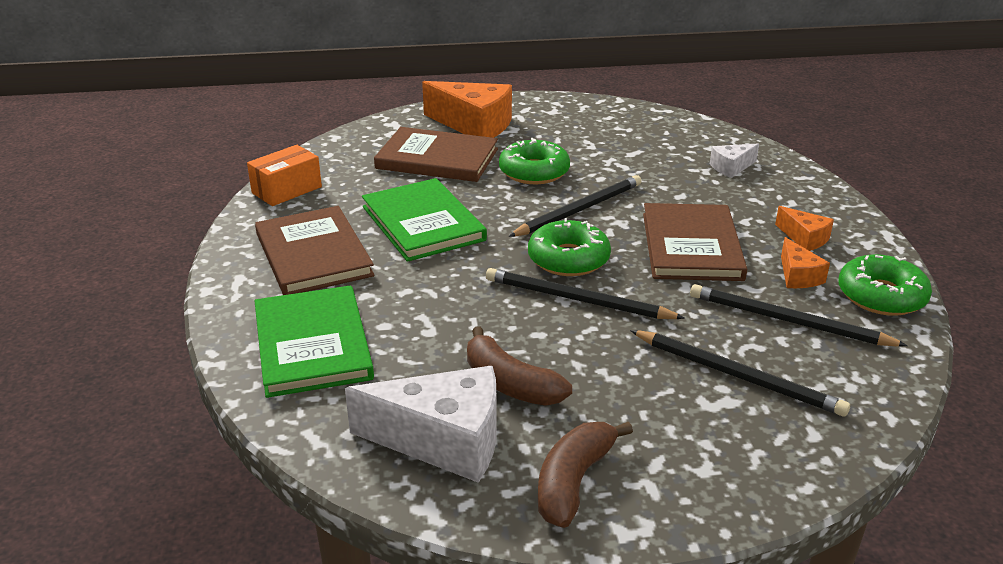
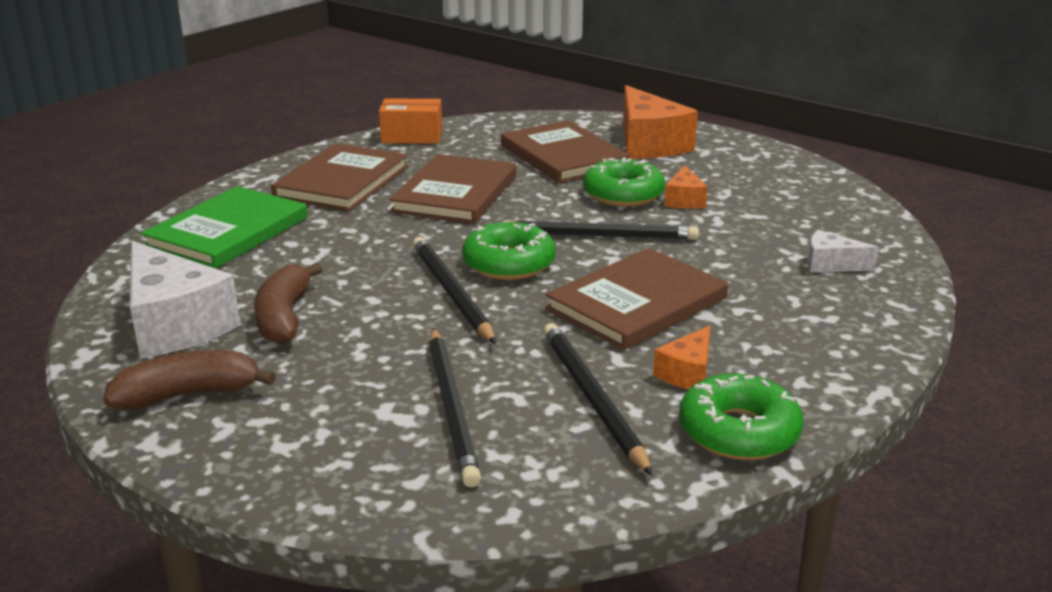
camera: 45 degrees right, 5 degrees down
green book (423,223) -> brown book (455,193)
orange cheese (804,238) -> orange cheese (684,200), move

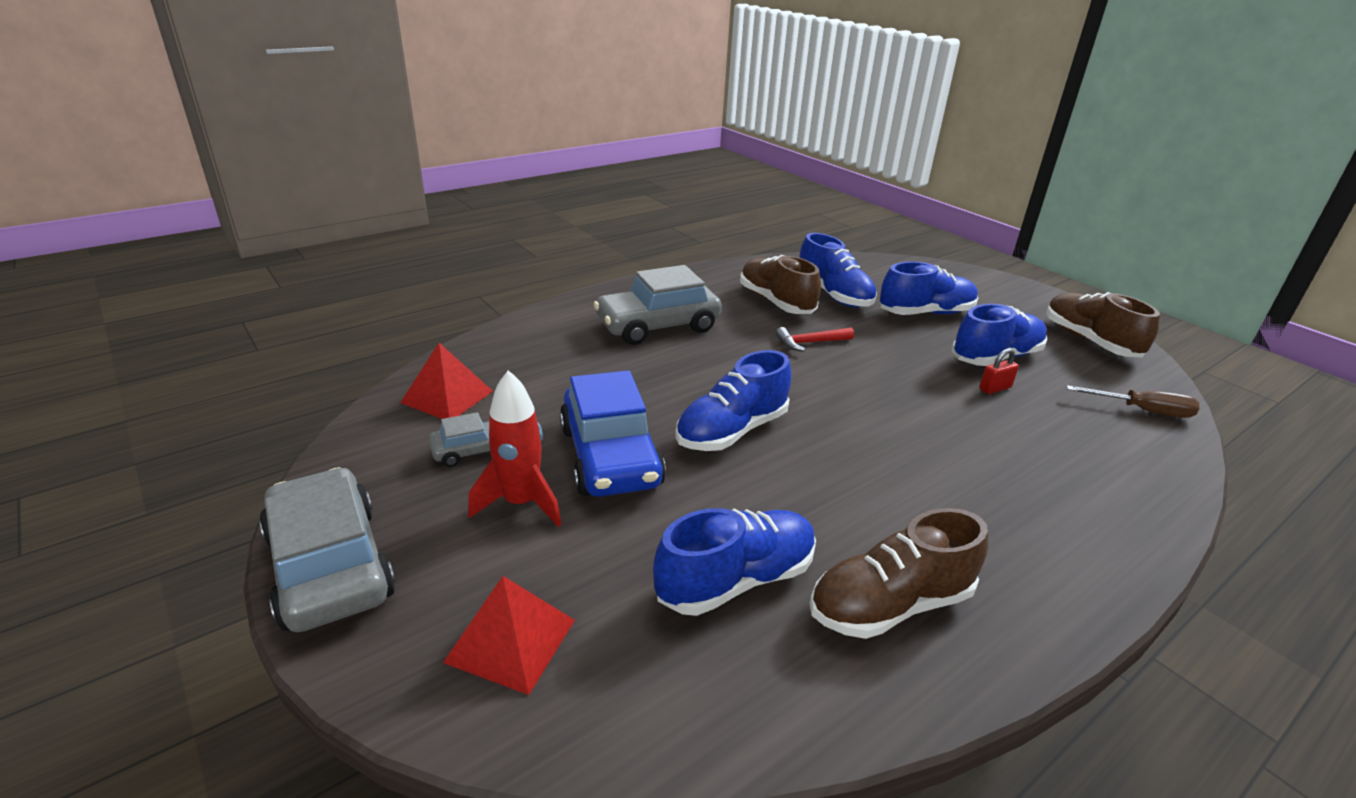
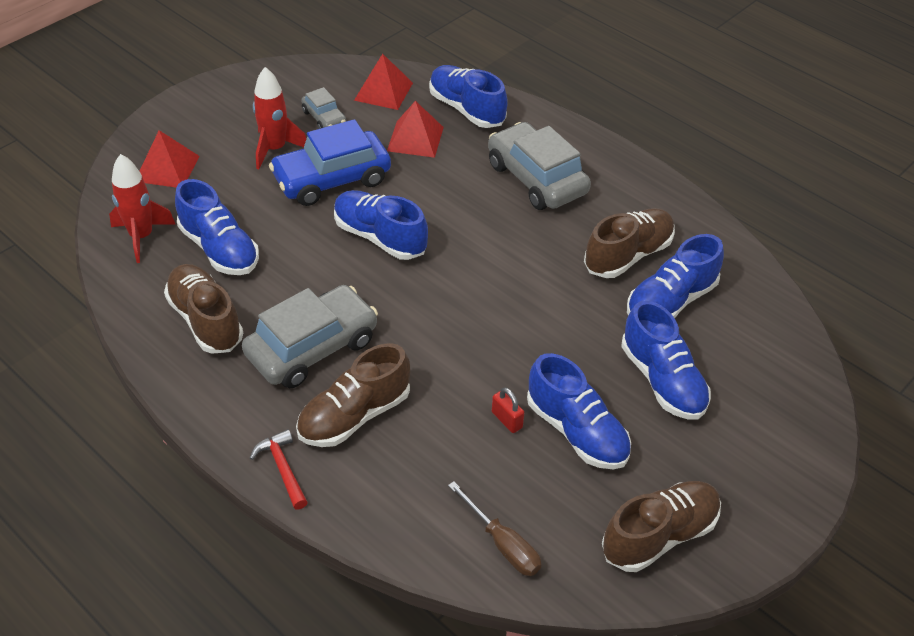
camera: 80 degrees right, 15 degrees up
grey car (330,565) -> grey car (312,347), move
red hammer (810,343) -> red hammer (282,469), move
brown screwdriver (1142,410) -> brown screwdriver (502,544), 45 degrees counterclockwise
none -> red rocket (142,237)
none -> brown shoe (354,415)
none -> red pyramid (415,138)
none -> blue shoe (466,109)

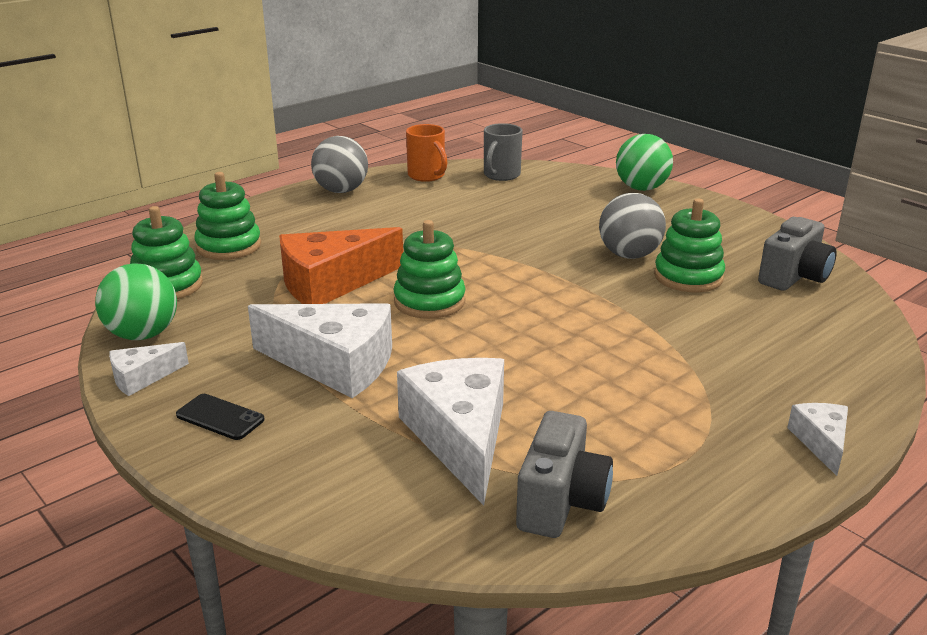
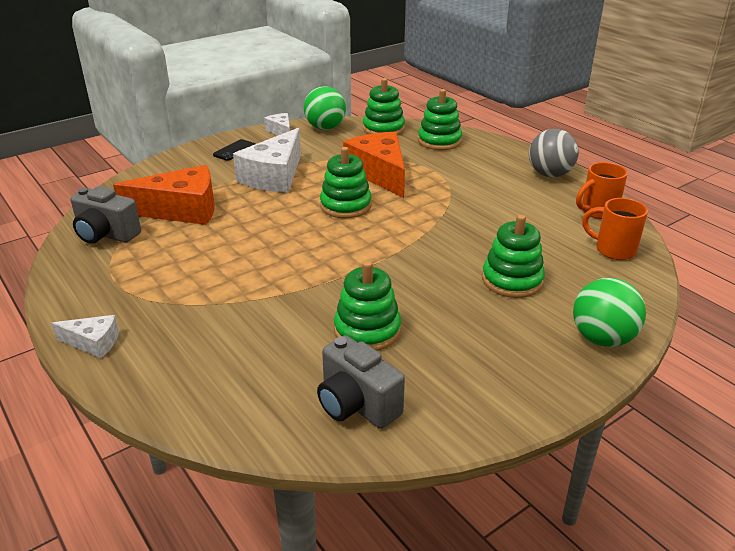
camera: 95 degrees right, 5 degrees up
white cheese (460,437) -> orange cheese (181,210)
grey mug (501,175) -> orange mug (613,250)
grey ball (629,255) -> none
none -> green stacking toy (512,280)

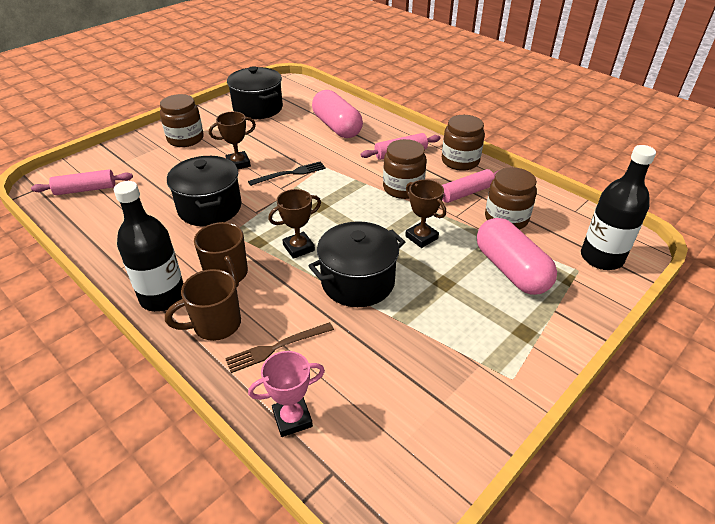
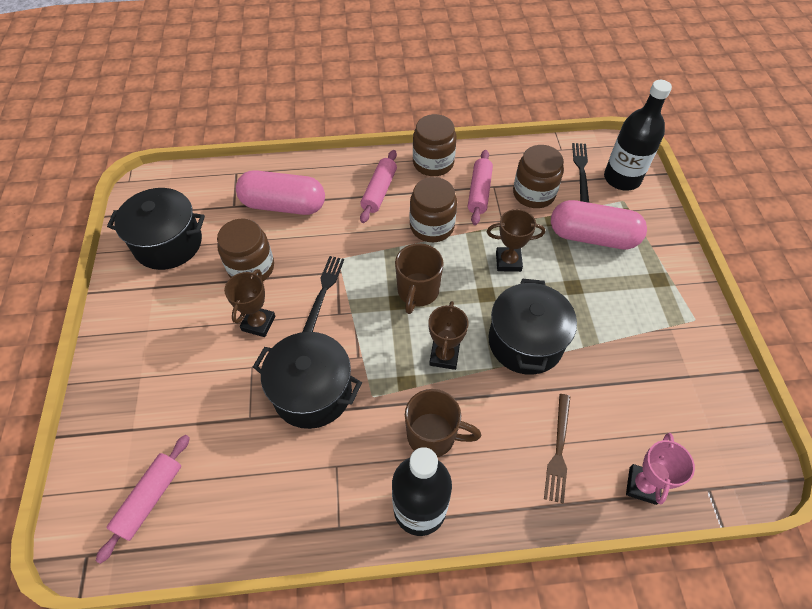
camera: 50 degrees left, 15 degrees up
brown jar (185,139) -> brown jar (251,268), move
brown mug (215,325) -> brown mug (417,292), move
none -> black fork (581,170)

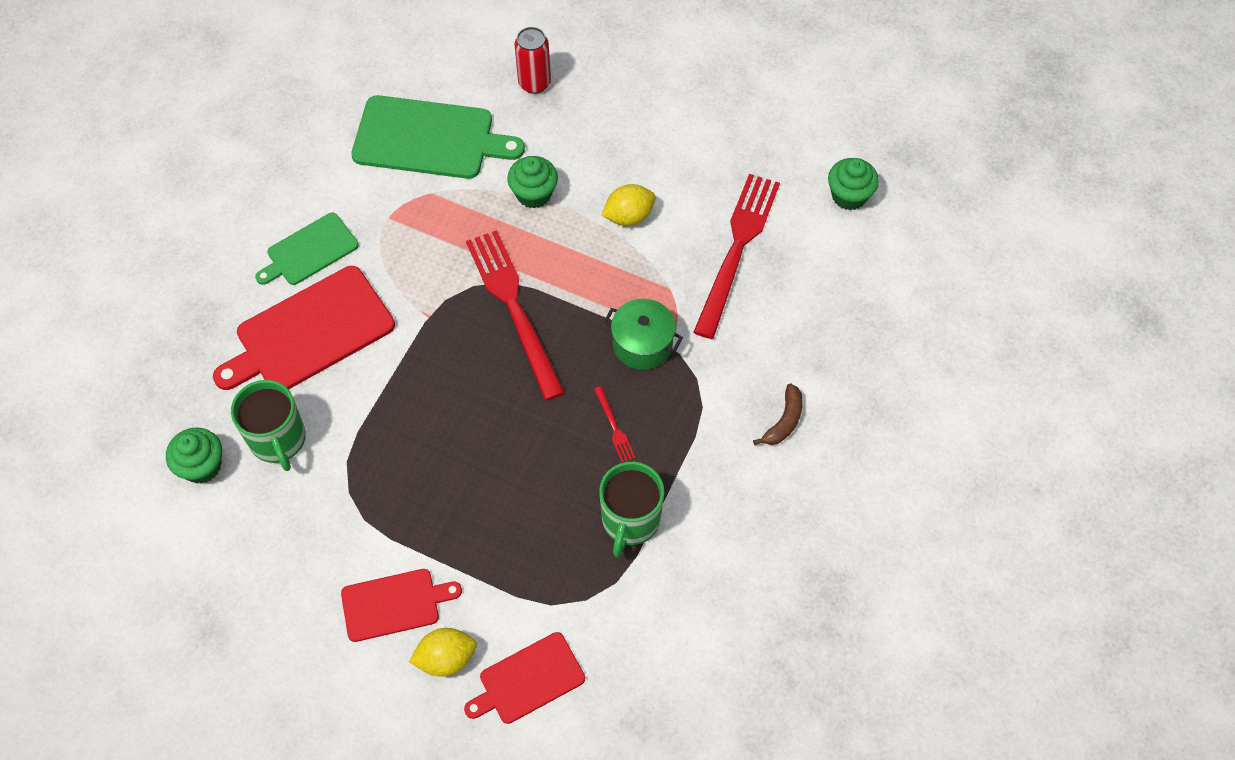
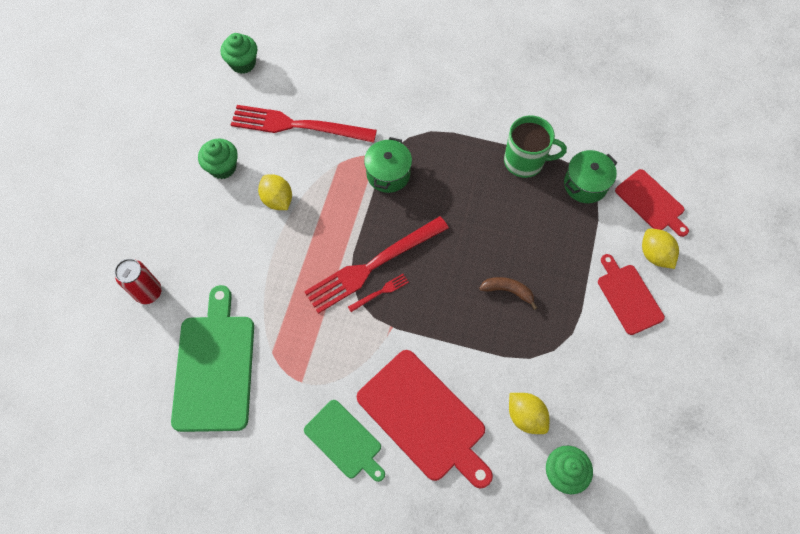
camera: 100 degrees left, 5 degrees up
green mug (278,440) -> yellow lemon (525,416)
green cupcake (534,194) -> green cupcake (223,167), move
red fork (614,427) -> red fork (380,292), move
brown banana (784,421) -> brown banana (508,291), move
none -> green pot (585,184)

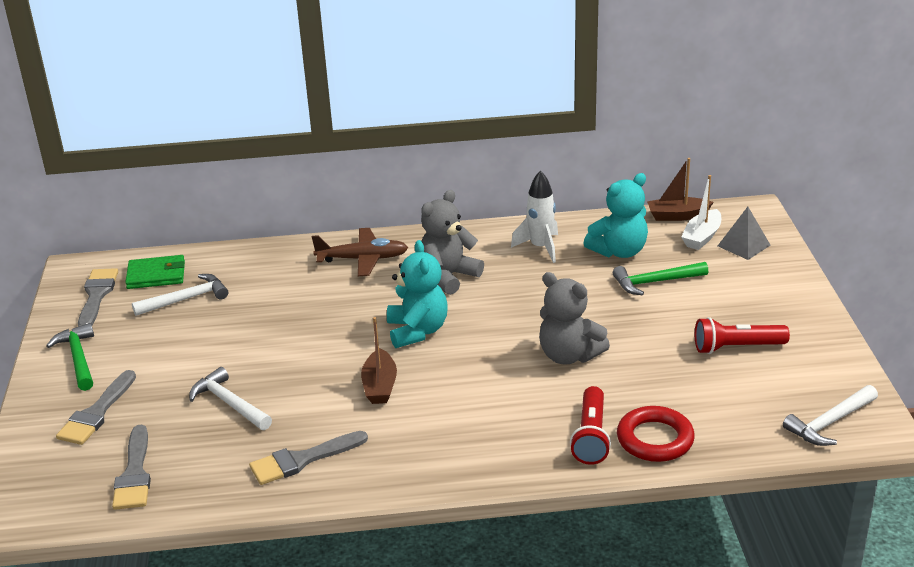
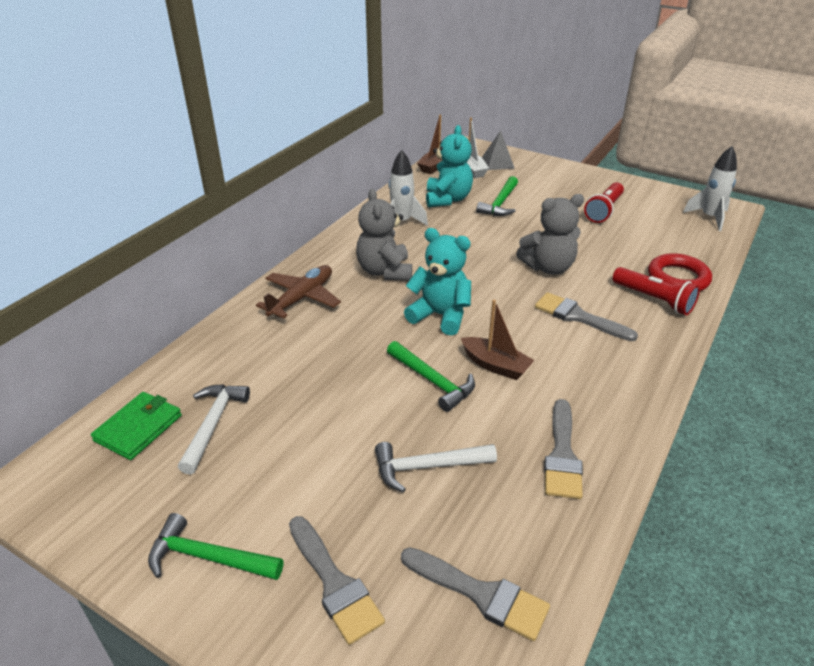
camera: 55 degrees left, 5 degrees up
grey brush (97,296) -> grey brush (578,317), move
white hammer (830,423) -> white rocket (709,218)
none -> green hammer (432,381)

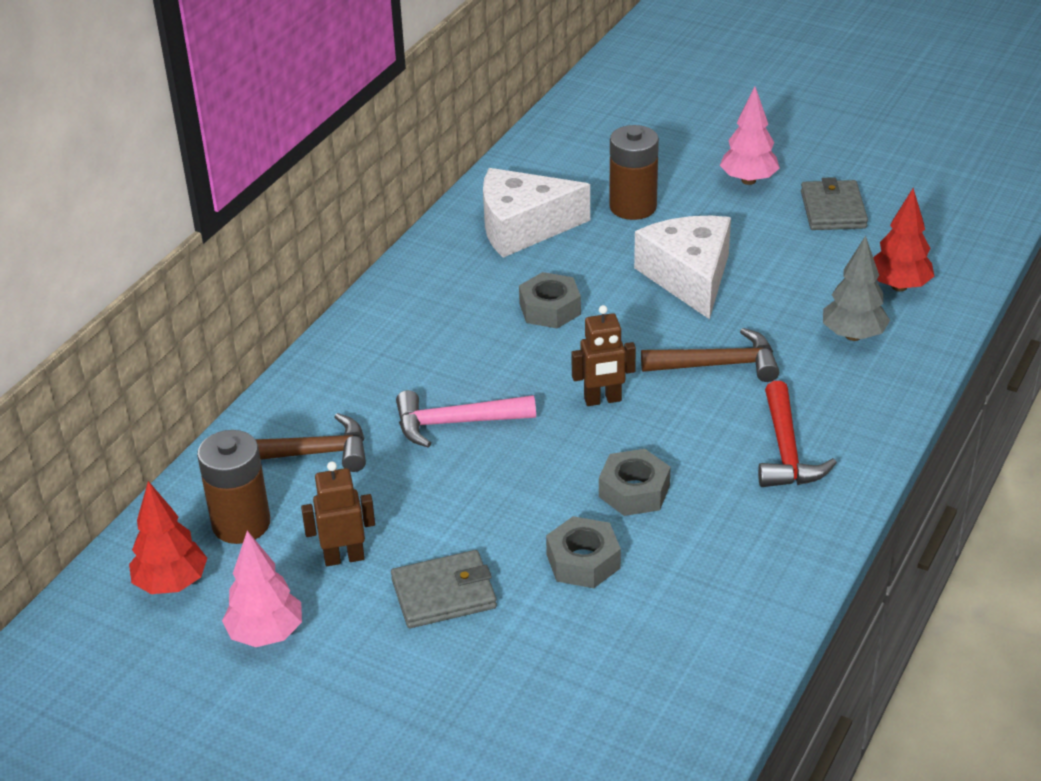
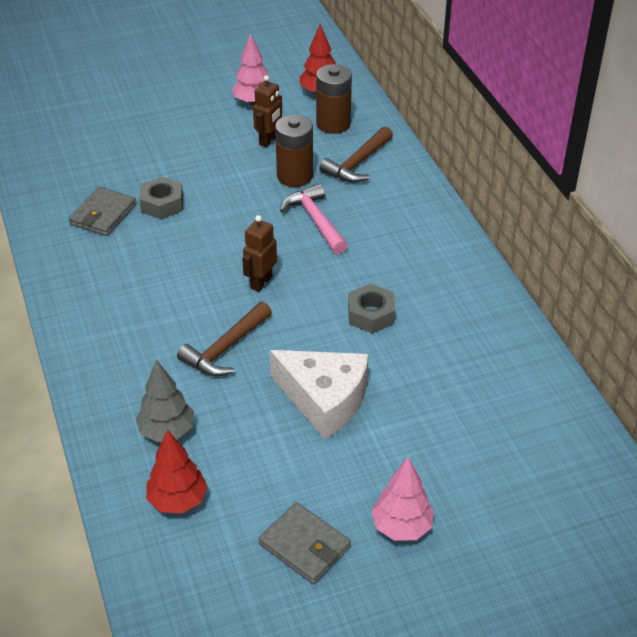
camera: 130 degrees right, 5 degrees up
grey wallet (444,594) -> grey wallet (103,214), move
pink hammer (455,423) -> pink hammer (315,220), 60 degrees counterclockwise
white cheese (523,227) -> none
grey nut (634,491) -> none
brown battery (633,207) -> brown battery (295,176), move
red hammer (786,450) -> none

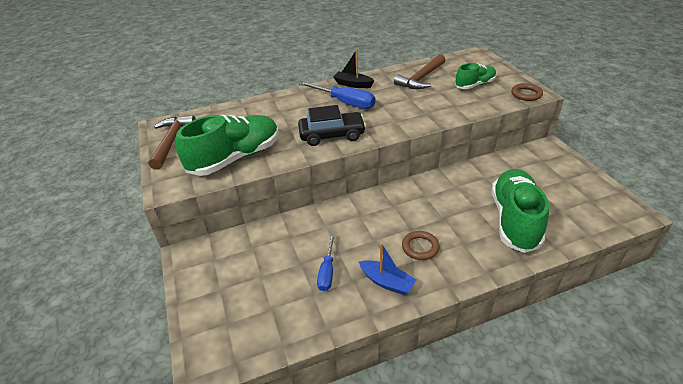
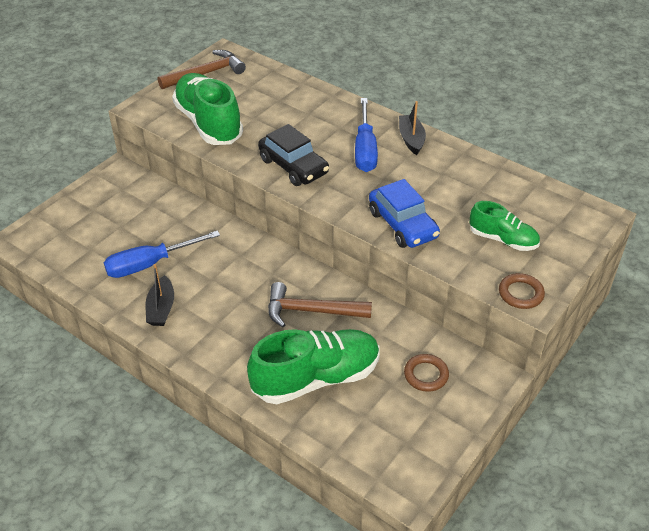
camera: 55 degrees right, 5 degrees up
green shoe (235,158) -> green shoe (209,123), 135 degrees counterclockwise
blue screwdriver (327,272) -> blue screwdriver (150,264), x1.61
blue boat (387,282) -> black boat (161,308)
brown hammer (421,78) -> brown hammer (311,311), move
brown ring (420,247) -> brown ring (426,375), move
none -> blue car (402,224)

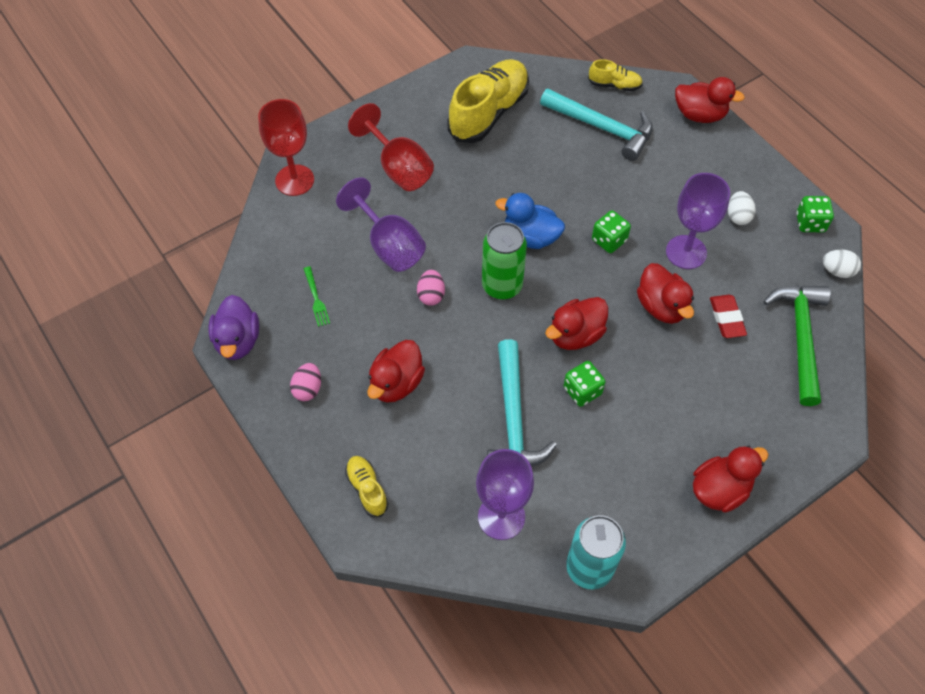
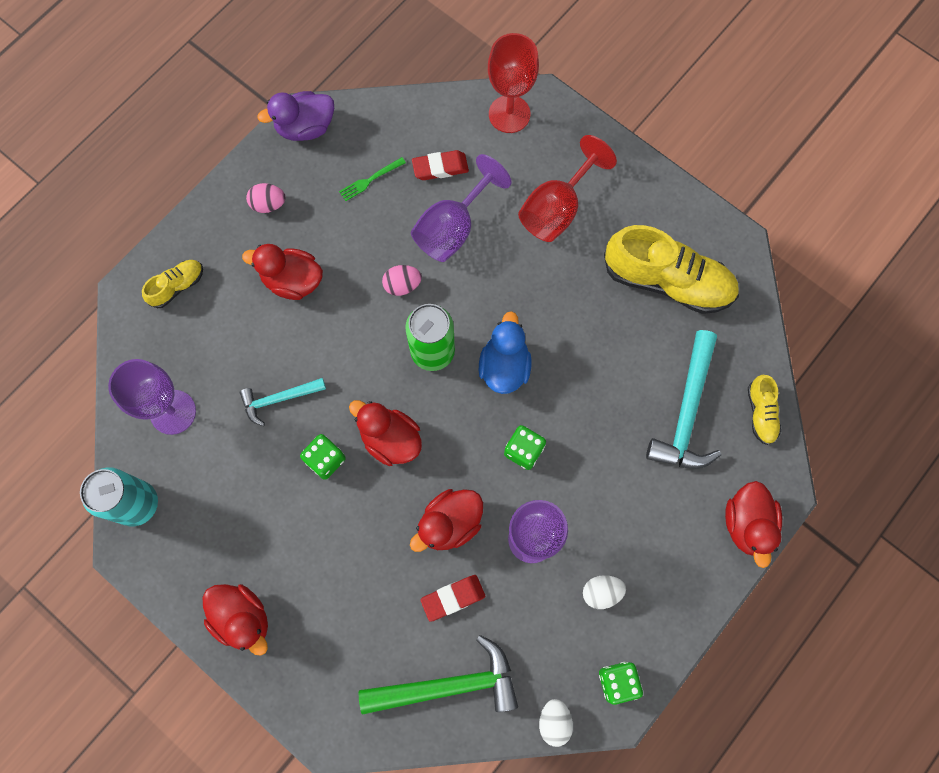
camera: 75 degrees right, 15 degrees up
turquoise hammer (513,418) -> turquoise hammer (279,399), x0.59
none -> red eraser (440,168)

